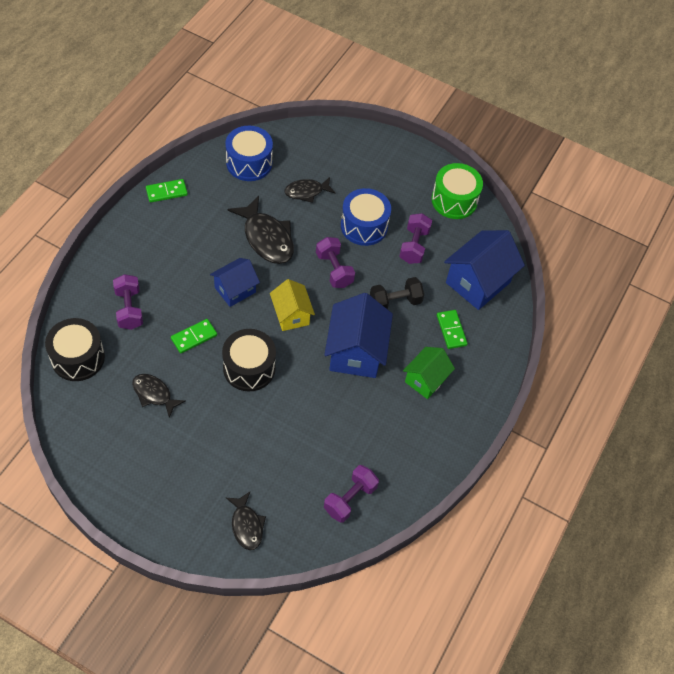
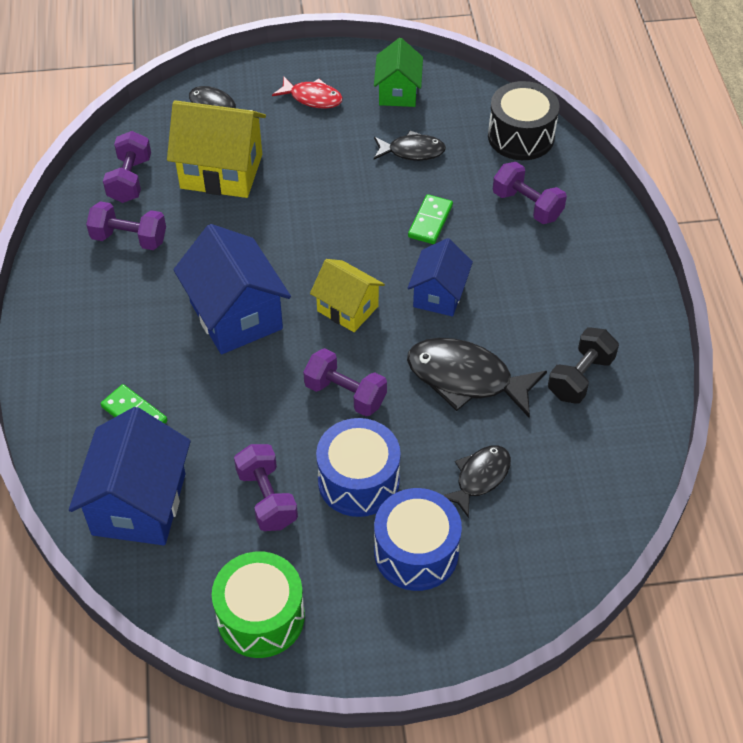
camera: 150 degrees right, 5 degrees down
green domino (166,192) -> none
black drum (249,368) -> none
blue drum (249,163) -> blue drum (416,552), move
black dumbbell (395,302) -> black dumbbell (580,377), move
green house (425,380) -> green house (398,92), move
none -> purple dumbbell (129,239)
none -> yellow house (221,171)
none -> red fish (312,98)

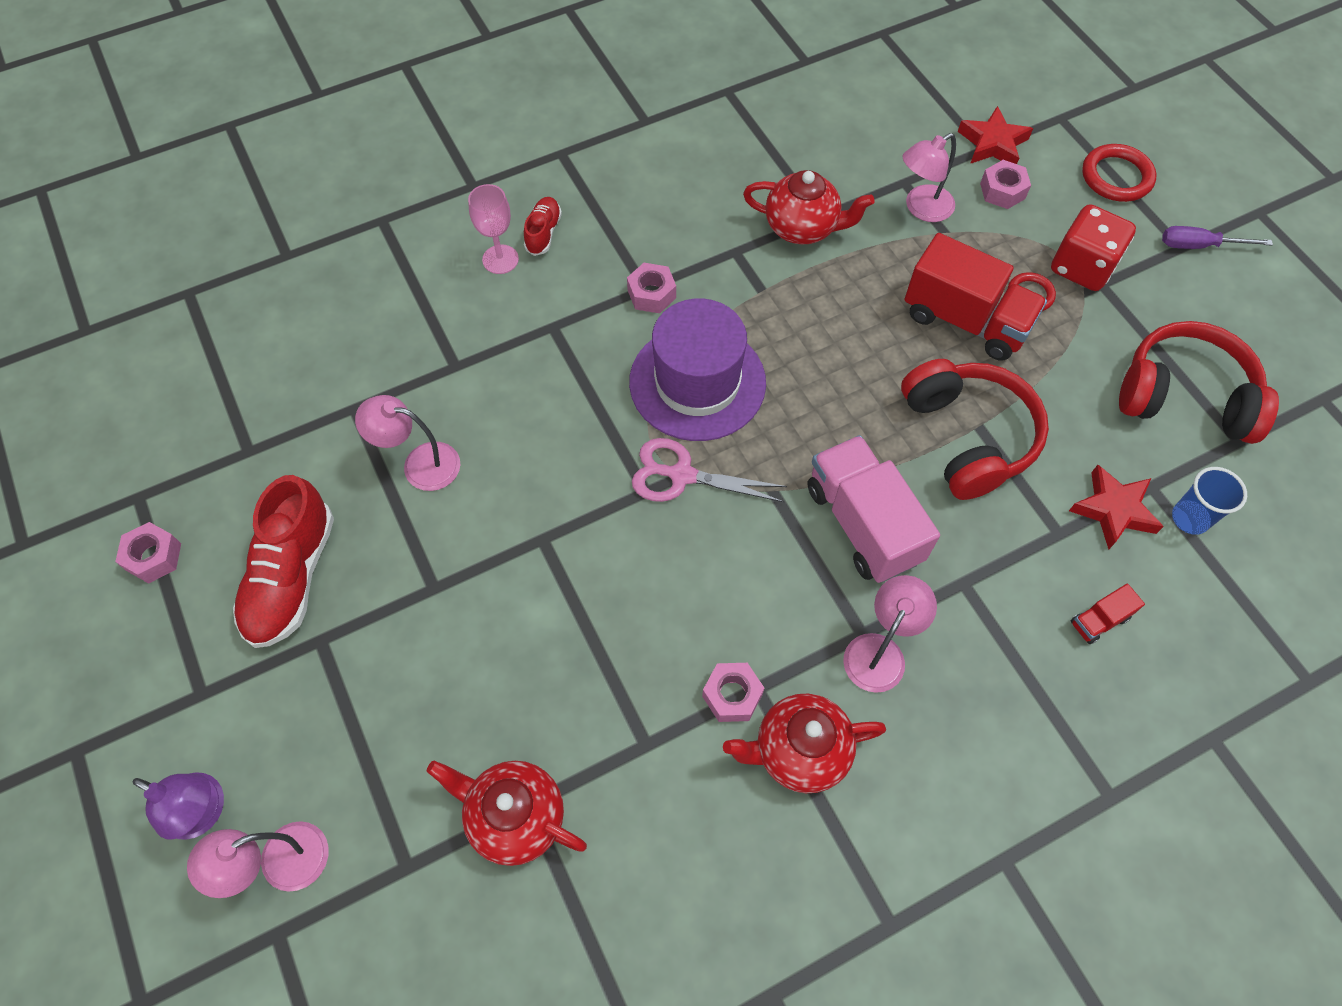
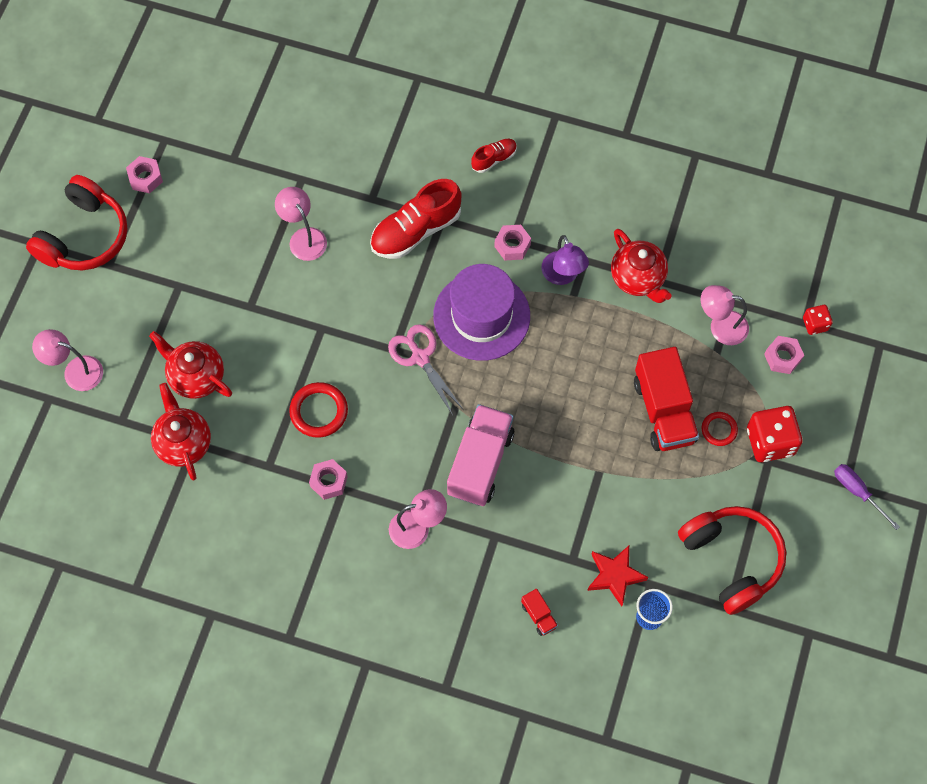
camera: 45 degrees right, 5 degrees up
purple lamp (203,812) -> purple lamp (563,275), move
red shoe (292,577) -> red shoe (416,230), move
pink goblet (500,259) -> none
red teapot (799,751) -> red teapot (196,377), move
red headphones (968,437) -> red headphones (84,236), move
red star (992,143) -> red dice (815,324)
red truck (1099,620) -> red truck (539,615), 135 degrees counterclockwise
red ring (1116,177) -> red ring (319,411), move

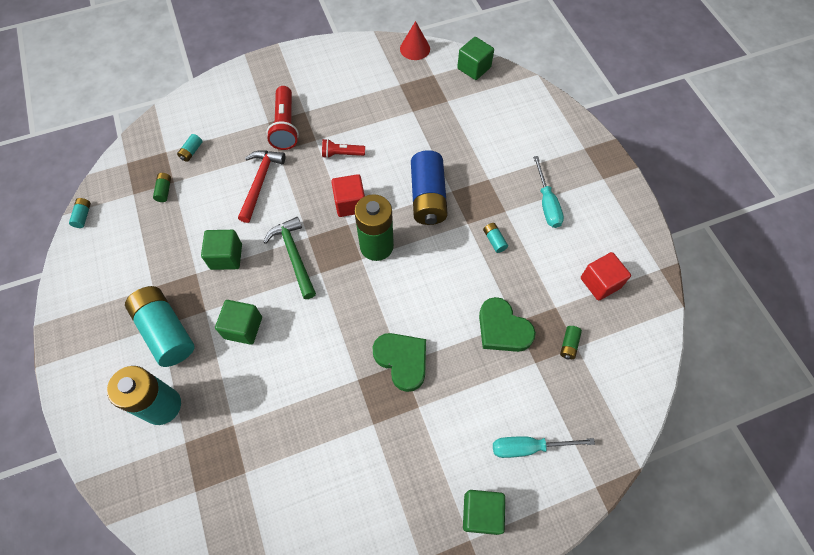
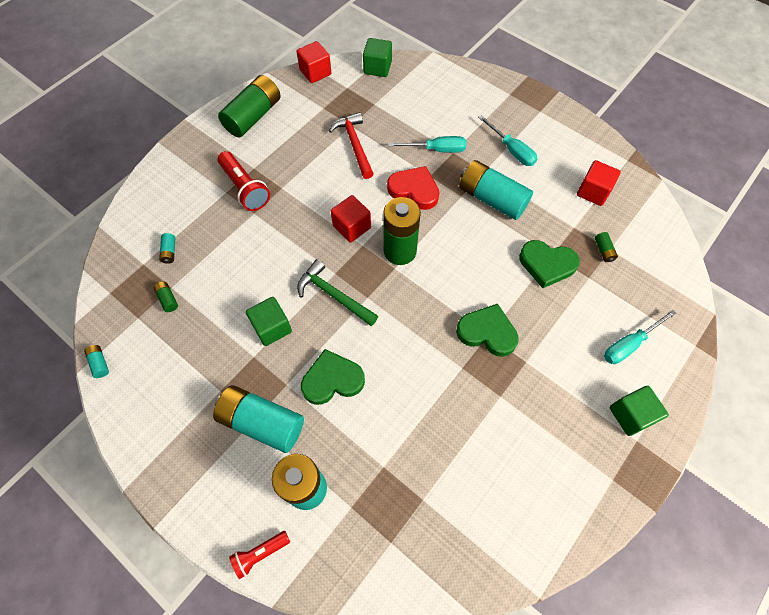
camera: 30 degrees left, 0 degrees up
green cube (243,328) -> green heart (332,380)
red hammer (260,182) -> red hammer (354,145), move
red flashlight (342,154) -> red flashlight (260,553), move
red cone (415,48) -> red cube (315,72)
blue battery (428,197) -> red heart (414,190)
turquoise battery (494,240) -> turquoise battery (492,199), x2.47
none -> green battery (253,116)
none -> turquoise screwdriver (436,149)

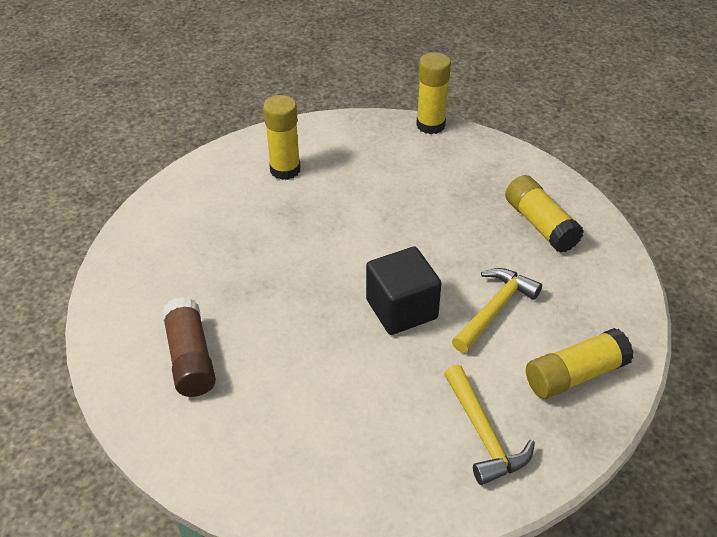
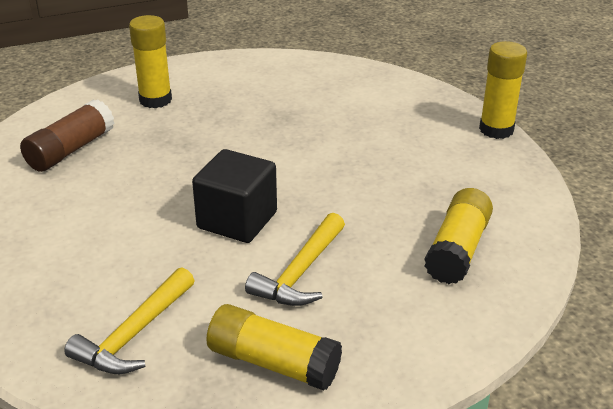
camera: 50 degrees right, 10 degrees down
yellow glue stick (285,170) -> yellow glue stick (155,100), move
yellow hammer (494,309) -> yellow hammer (301,272), 120 degrees clockwise

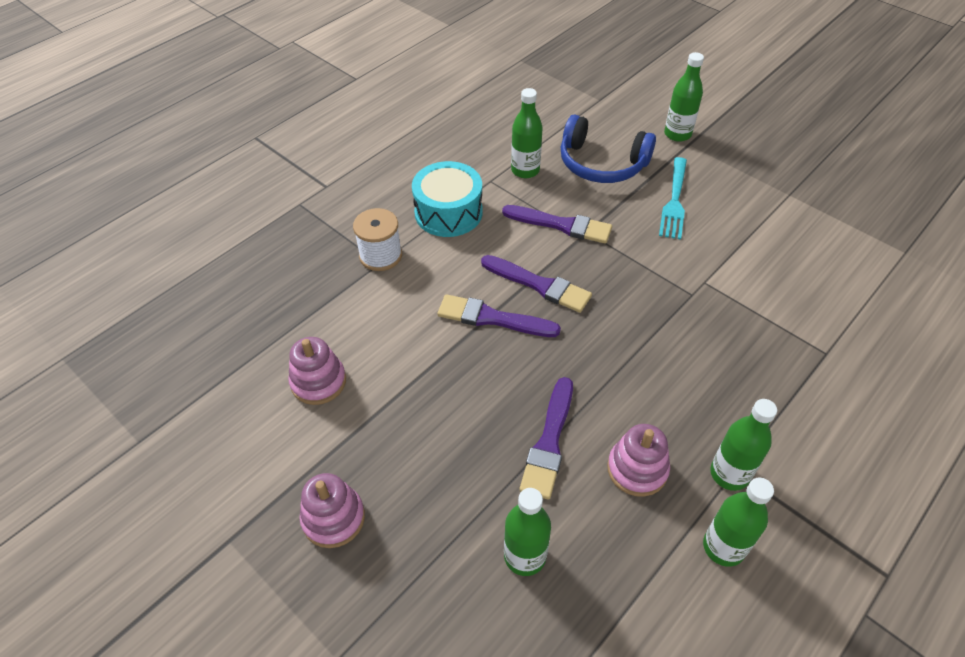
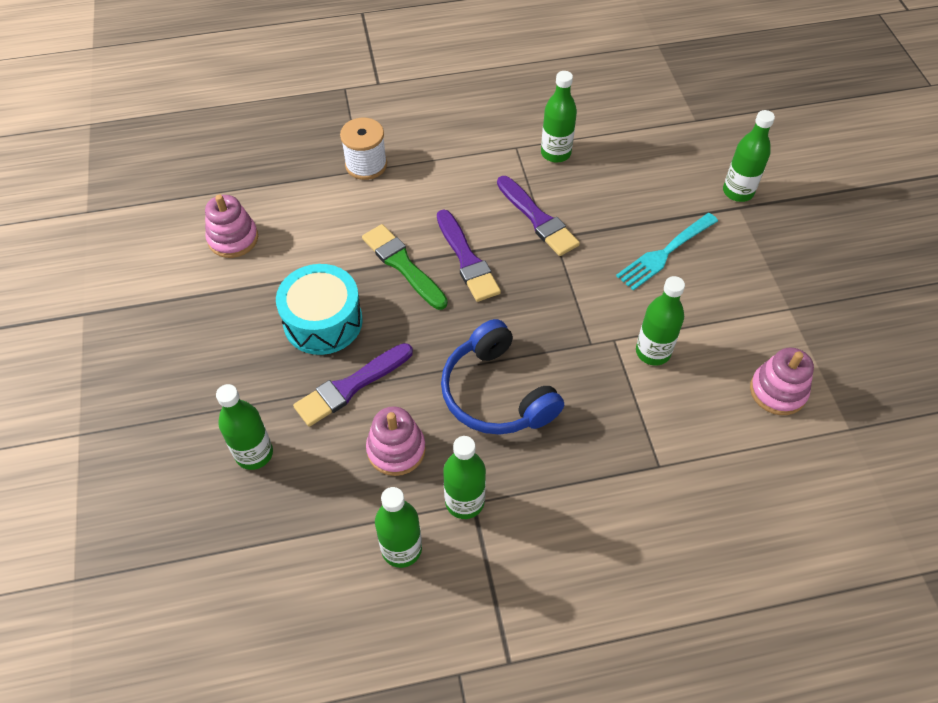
camera: 35 degrees right, 5 degrees up
pink stacking toy (333,518) -> pink stacking toy (777,391), move
turquoise drum (448,212) -> turquoise drum (323,321), move
purple brush (492,318) -> green brush (402,265)
blue headphones (601,164) -> blue headphones (496,393), move
none -> green bottle (653,352)

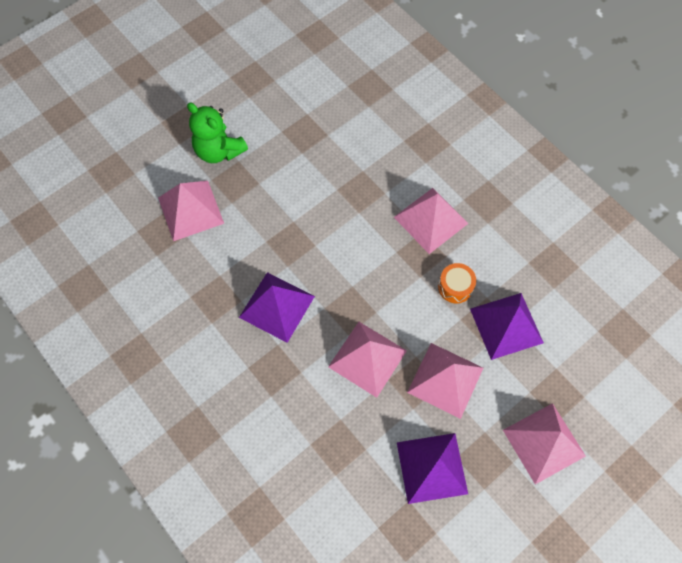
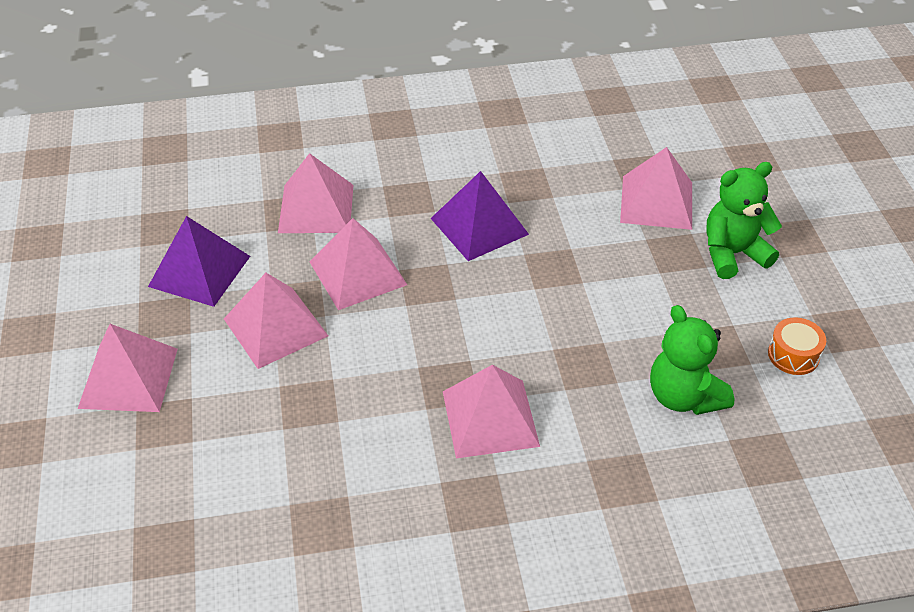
camera: 120 degrees right, 20 degrees down
orange drum (455,287) -> orange drum (793,355), move
purple pyramid (506,325) -> none
none -> pink pyramid (316,208)
none -> green teddy bear (684,396)

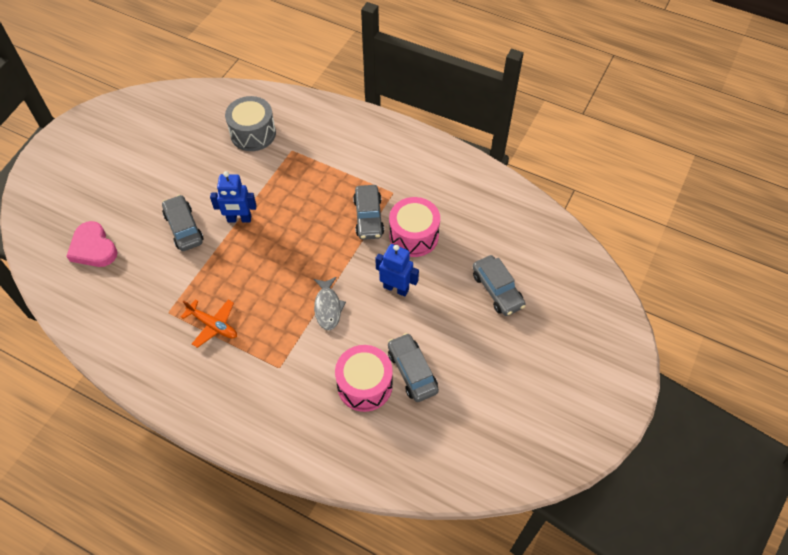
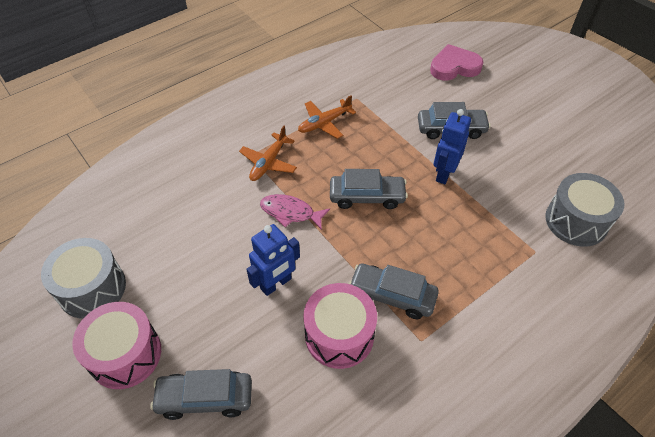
camera: 115 degrees right, 5 degrees down
grey fish (328,307) -> pink fish (290,212)
pink drum (364,385) -> pink drum (125,354), move
grey car (412,371) -> grey car (367,197), move
none -> grey drum (92,288)
none -> orange plane (268,162)

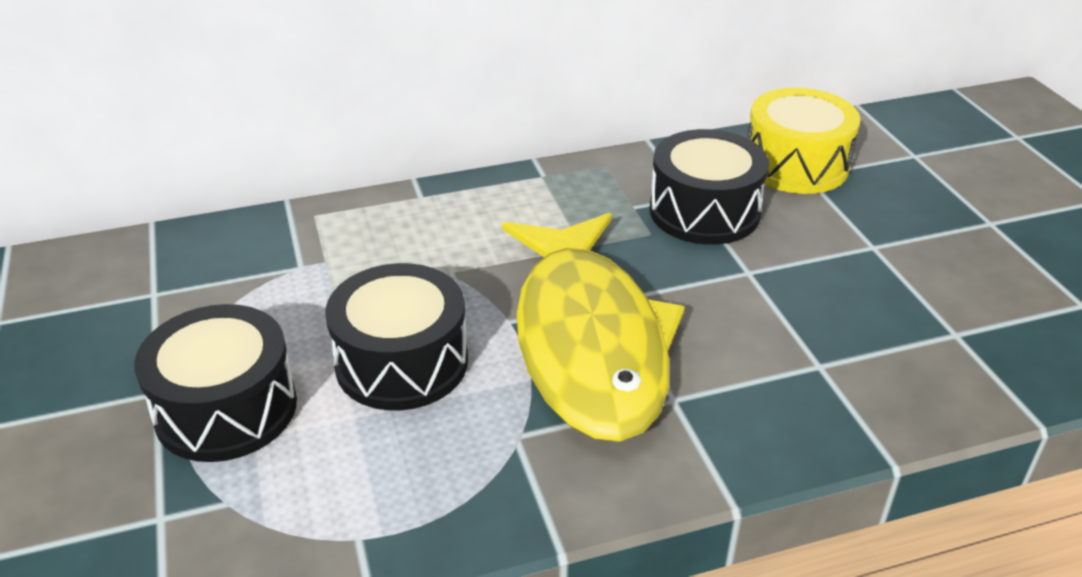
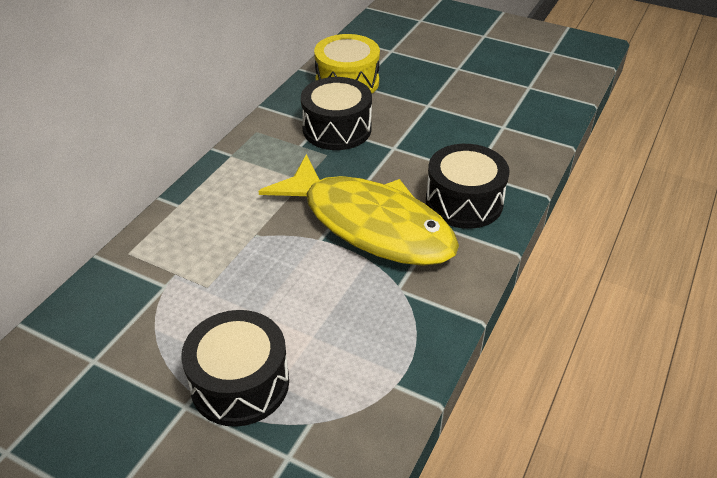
camera: 45 degrees left, 5 degrees up
black drum (402,362) -> black drum (464,202), move

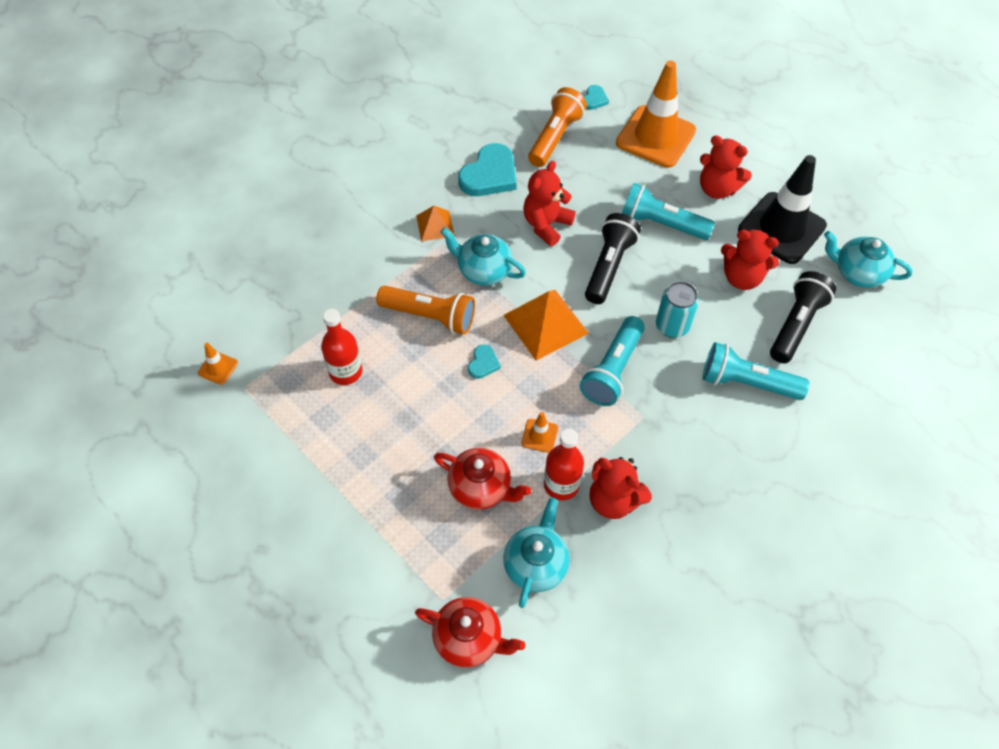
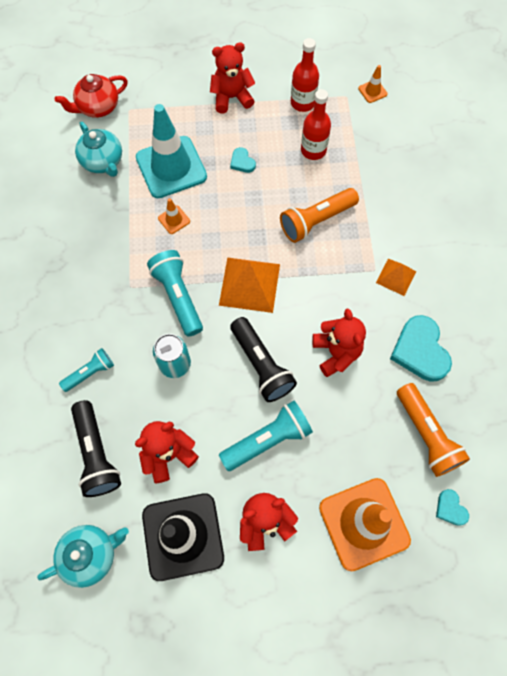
camera: 130 degrees right, 10 degrees up
red teapot (481,488) -> turquoise traffic cone (171,167)
turquoise teapot (483,270) -> none
turquoise heart (483,363) -> turquoise heart (242,162), move
red bottle (561,485) -> red bottle (302,103), move
red teddy bear (613,500) -> red teddy bear (231,98), move
turquoise flashlight (746,383) -> turquoise flashlight (90,373), x0.61

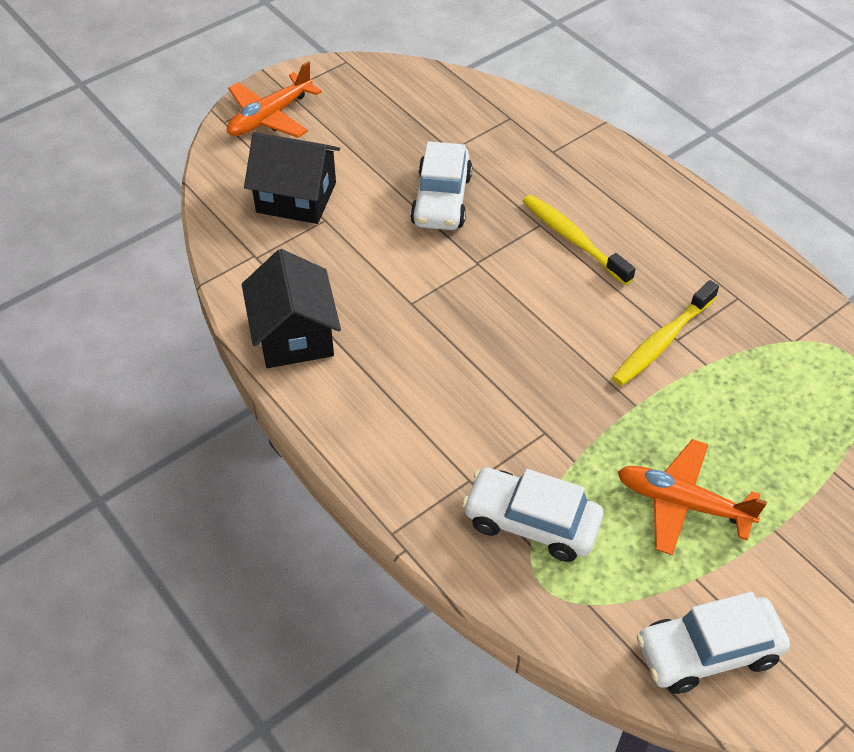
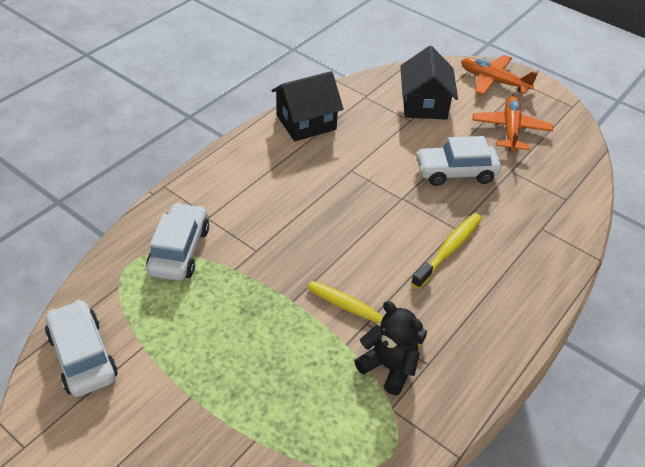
camera: 75 degrees right, 5 degrees down
orange plane (682,503) -> orange plane (510,129), move
none -> black teddy bear (388,367)

